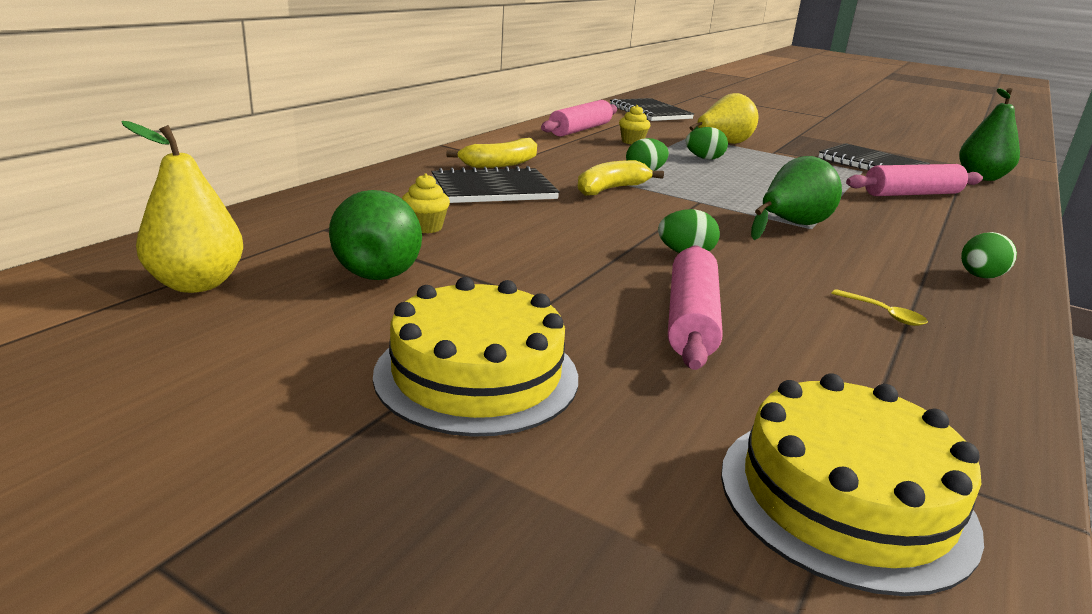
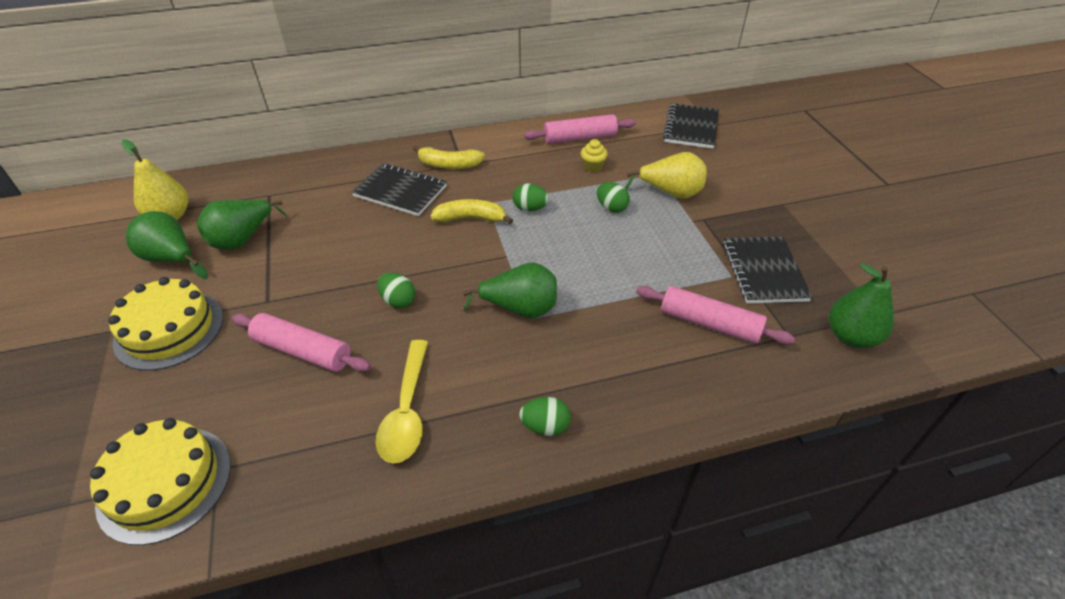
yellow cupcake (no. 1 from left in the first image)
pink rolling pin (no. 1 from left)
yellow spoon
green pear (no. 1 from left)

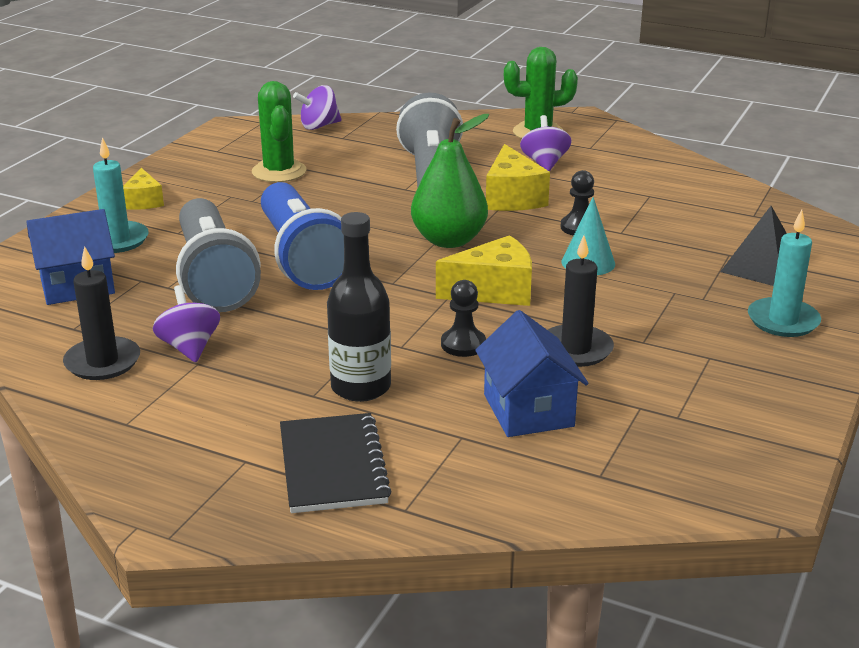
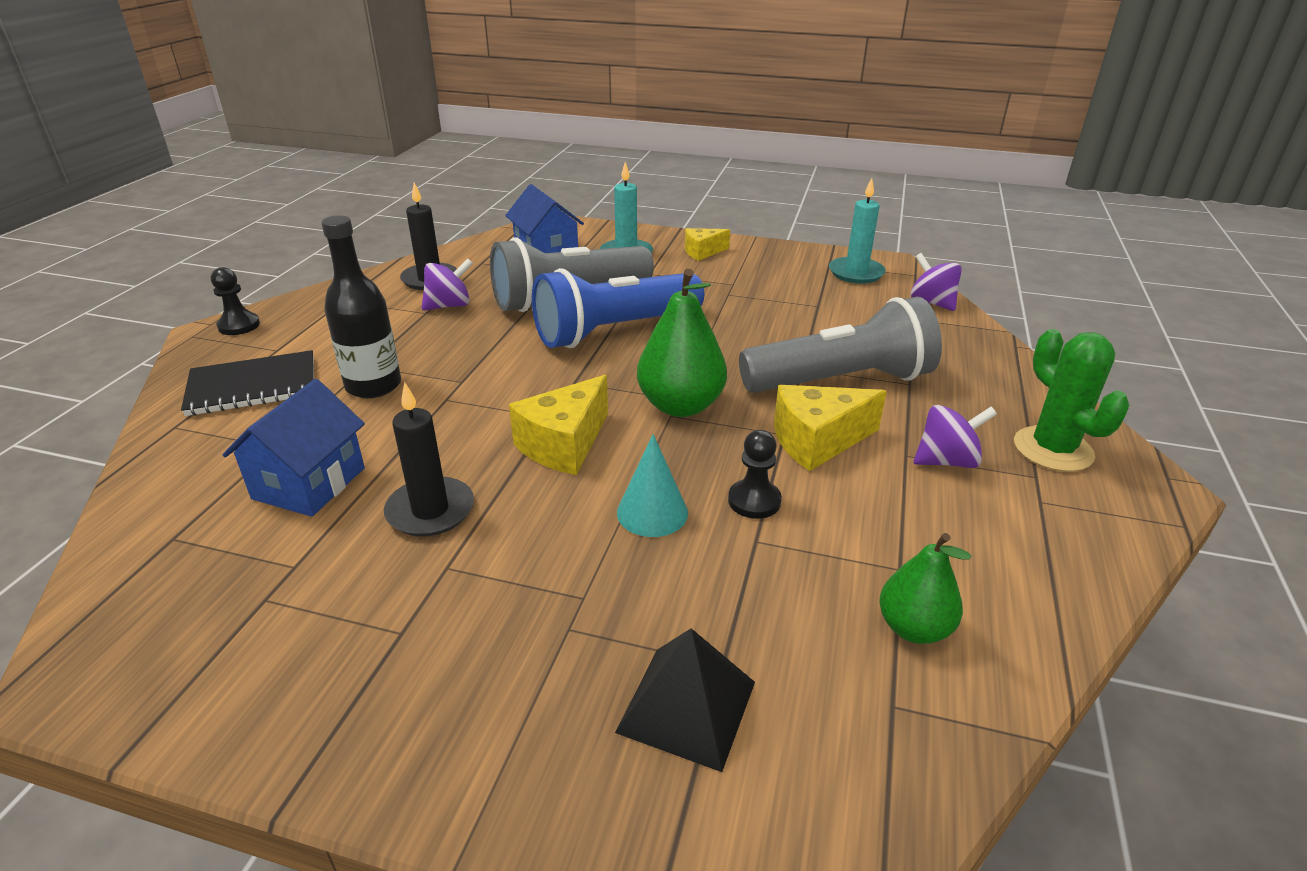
green cactus (no. 1 from left in the first image)
yellow cheese (no. 1 from left)
black pawn (no. 1 from left)
blue house (no. 1 from left)
turquoise candle (no. 2 from left)
green pear (no. 2 from left)

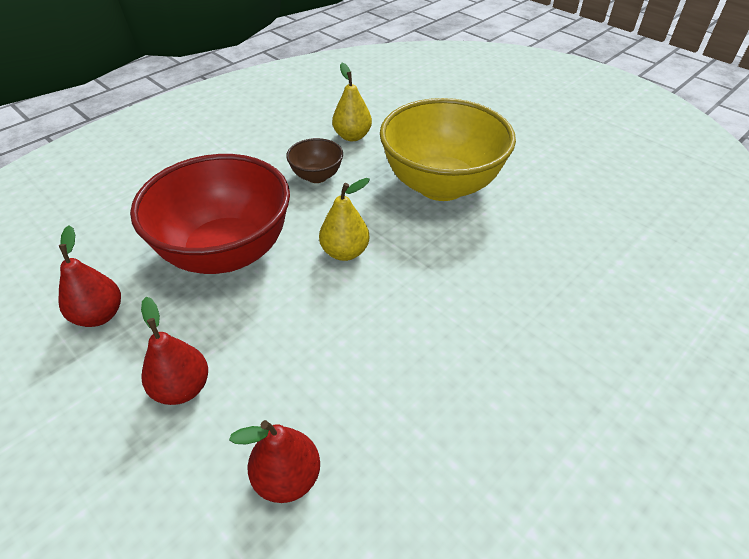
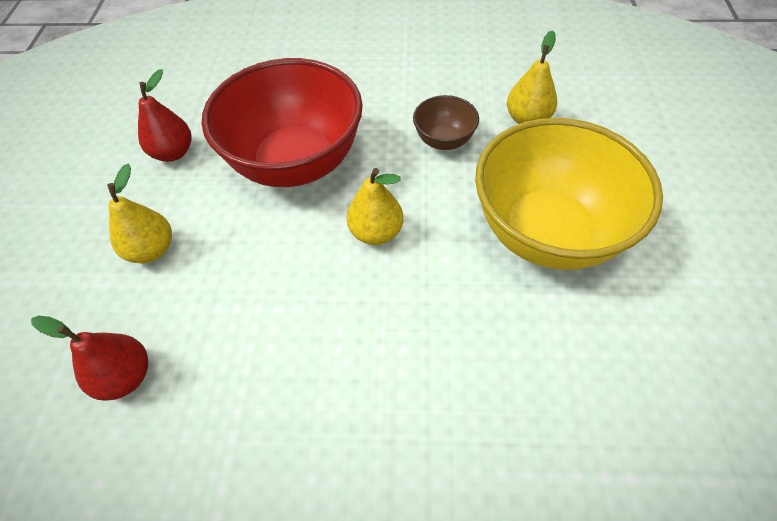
yellow pear (no. 1 from left)

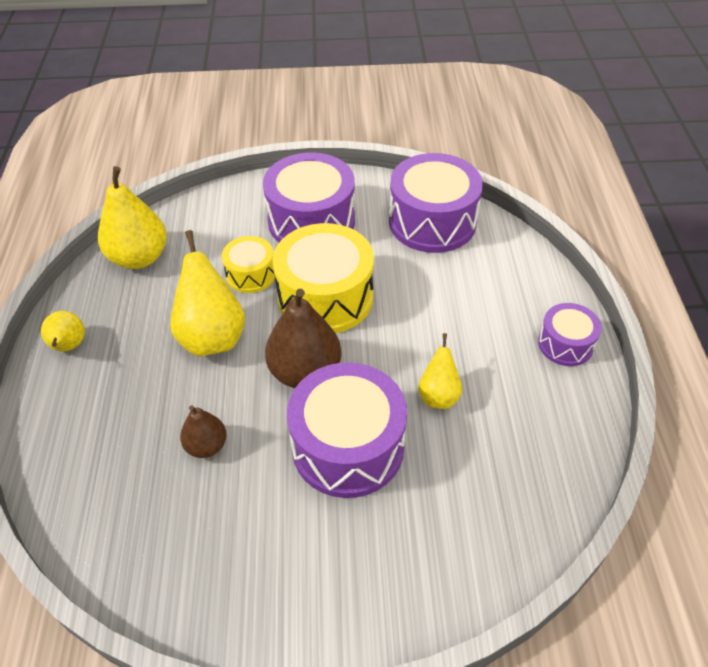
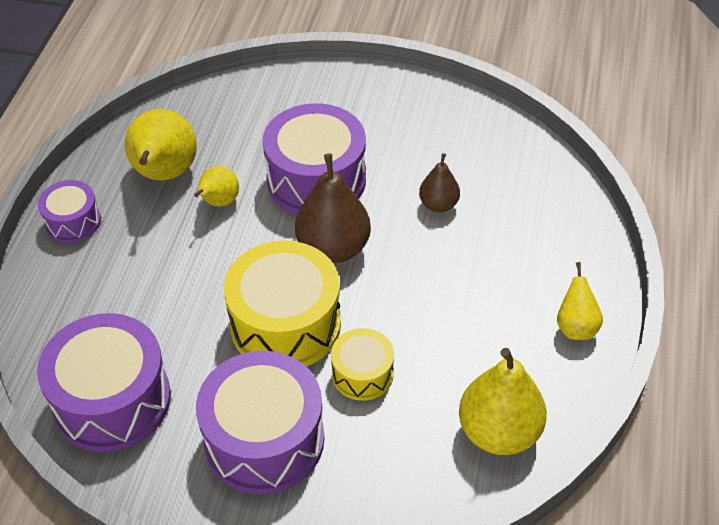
yellow pear (no. 1 from left)

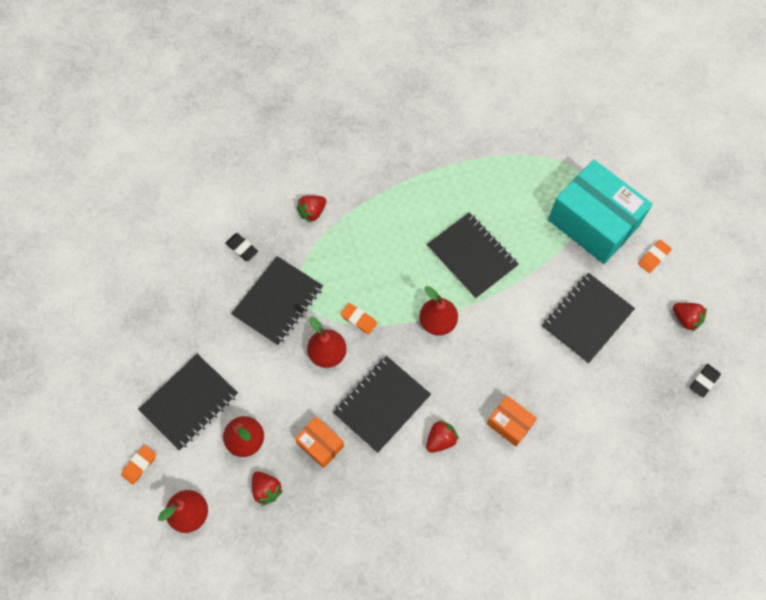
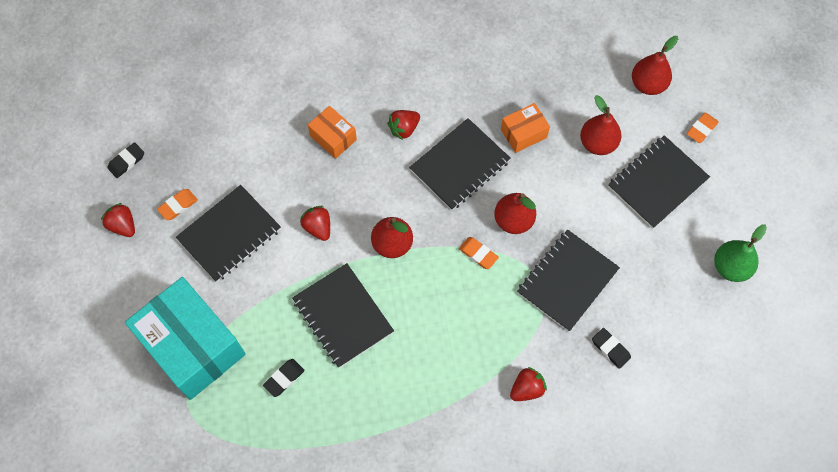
red strawberry (no. 2 from left)
orange box (no. 2 from left)
orange eraser (no. 1 from left)
black eraser (no. 2 from left)
green pear

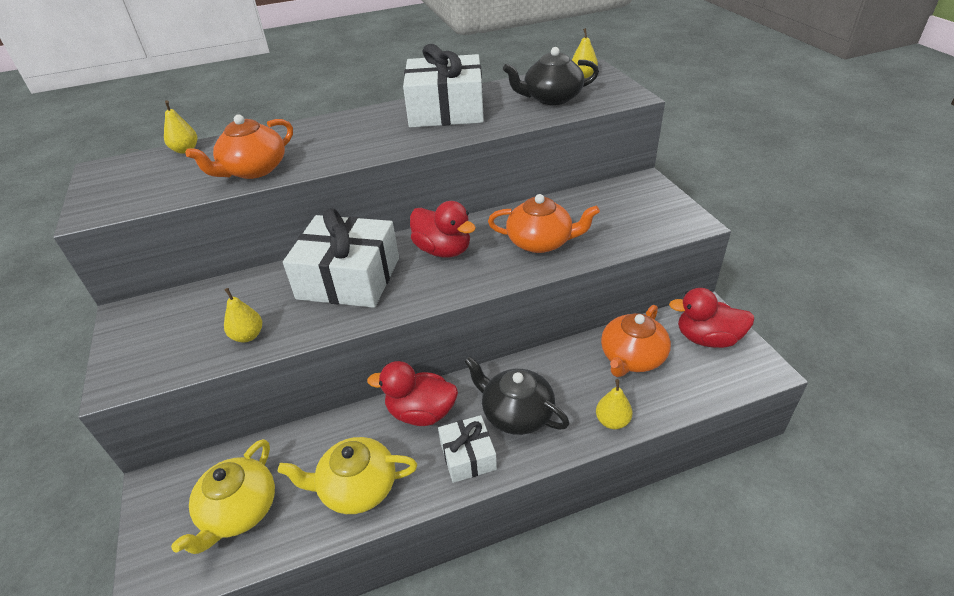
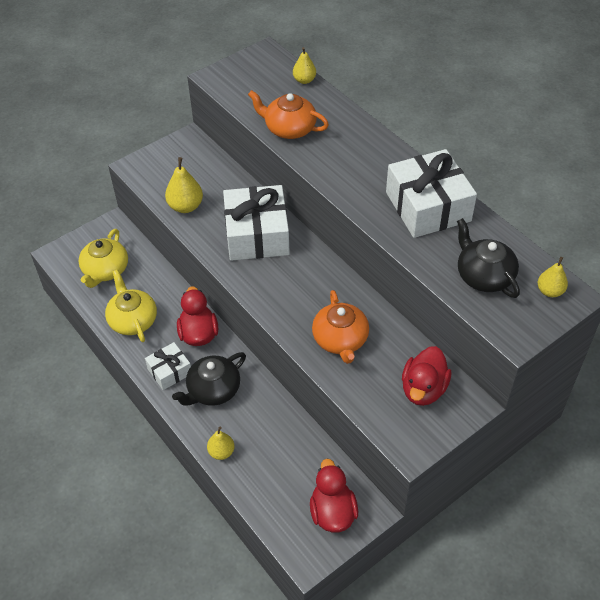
yellow teapot (no. 1 from left)
yellow pear (no. 1 from left)
red duck (no. 3 from left)
black teapot (no. 1 from left)
orange teapot (no. 3 from left in the first image)

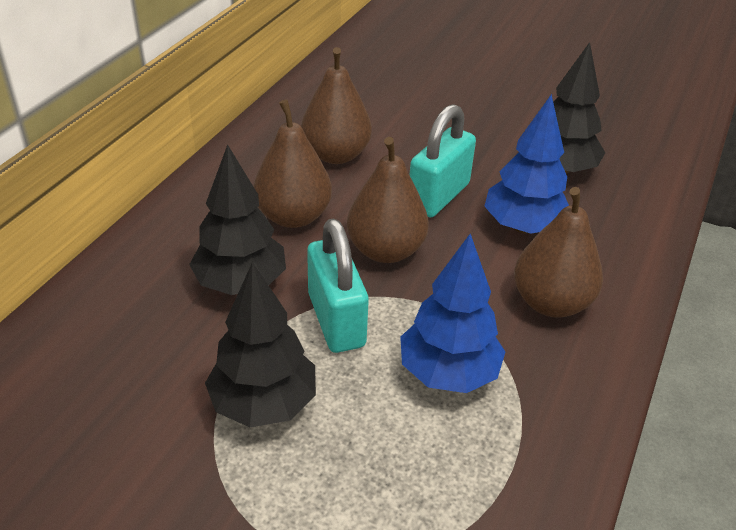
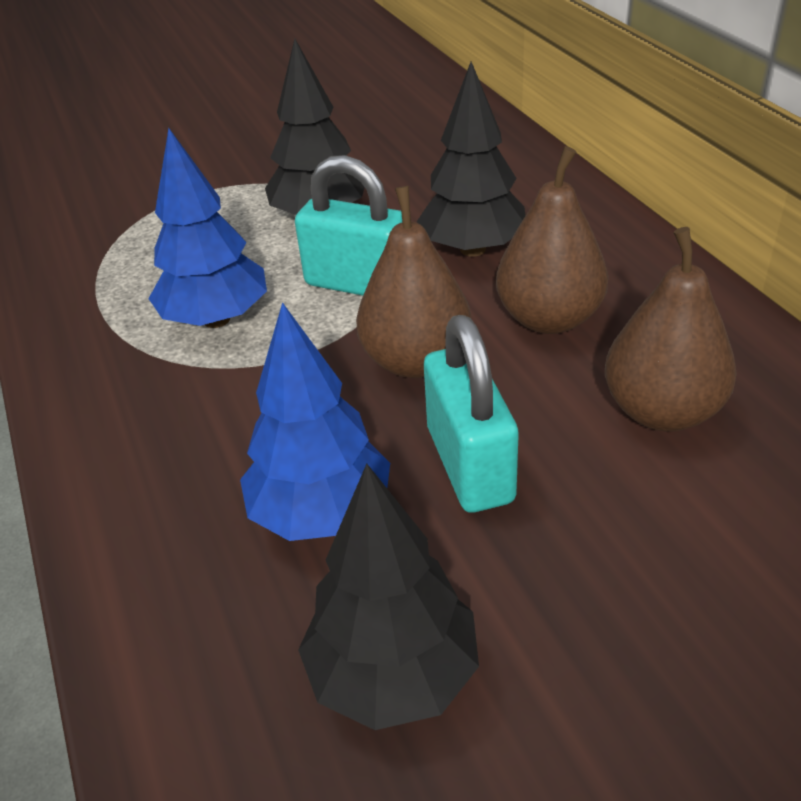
brown pear (no. 4 from left in the first image)

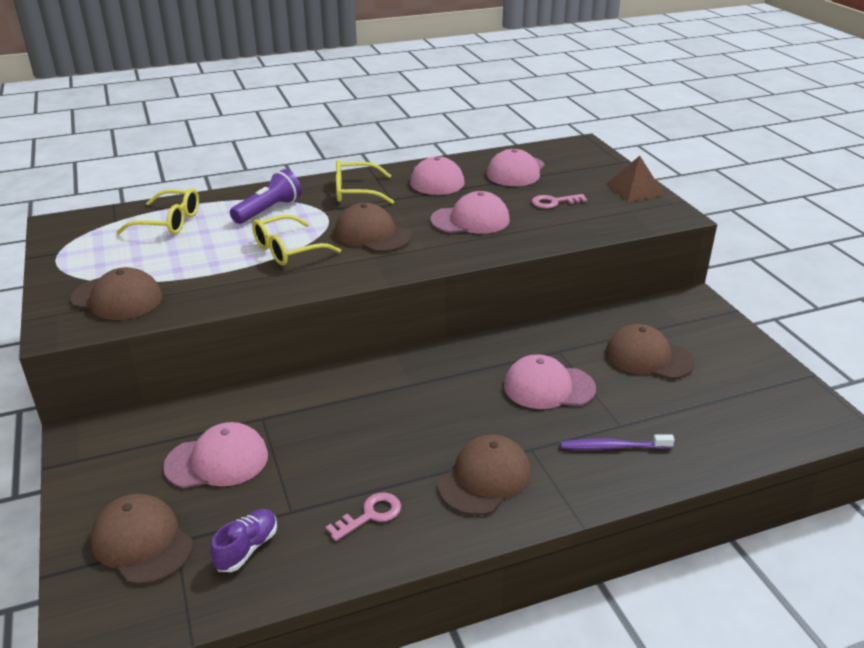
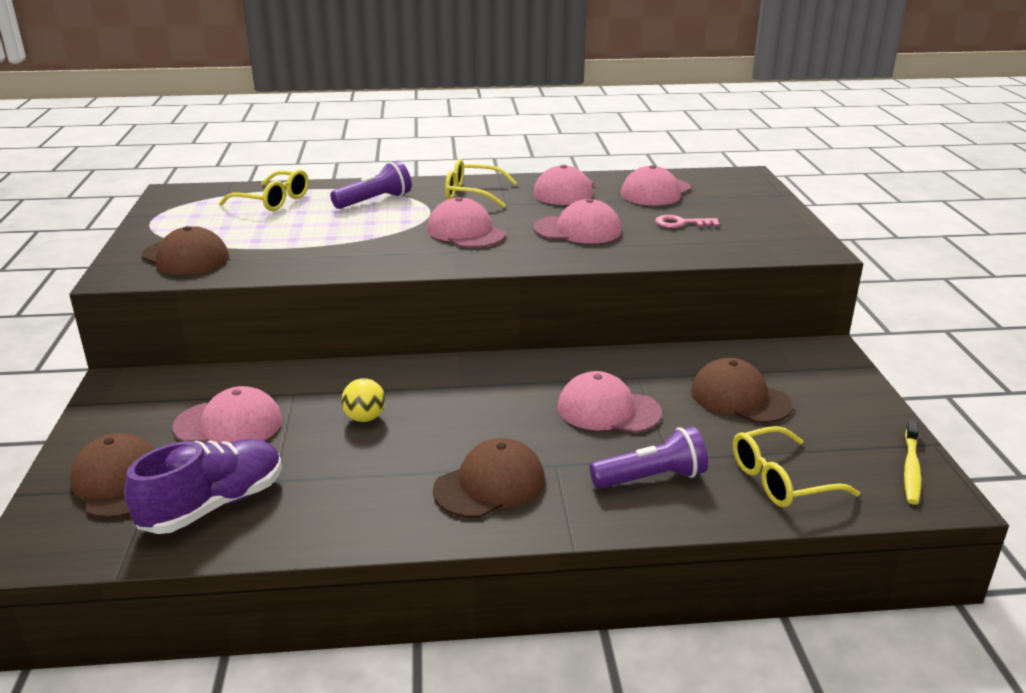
purple shoe
yellow glasses (no. 3 from left)
pink key (no. 1 from left in the first image)
pink cap (no. 2 from left)
purple flashlight (no. 2 from left)
brown pyramid
yellow ball
yellow toothbrush

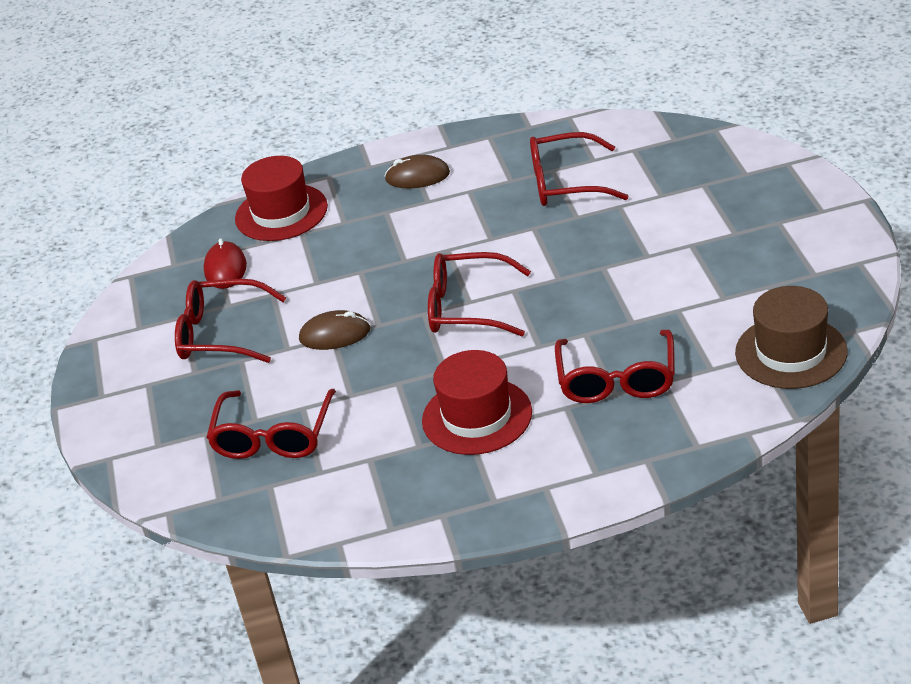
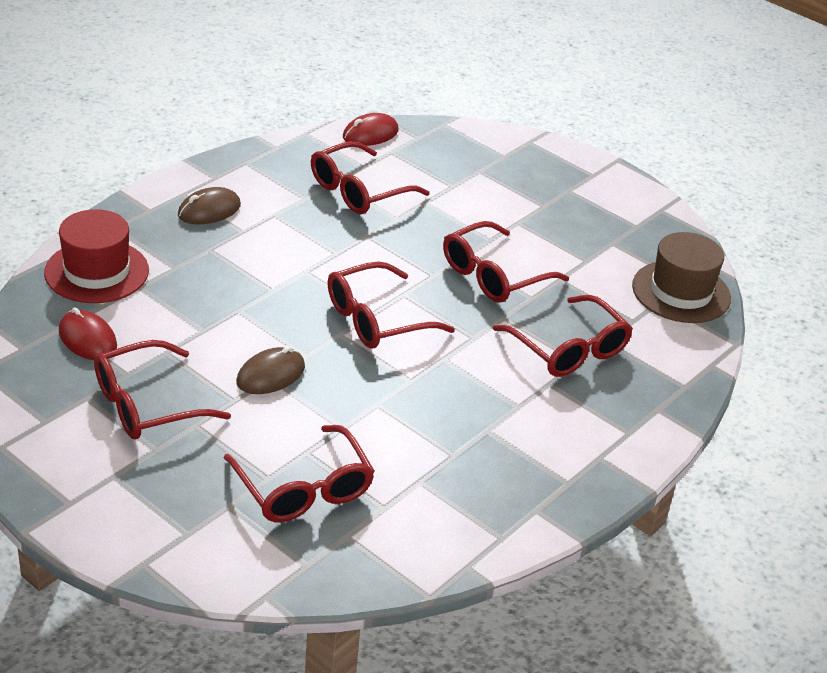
red hat (no. 2 from left in the first image)
red mouse (no. 2 from left)
red glasses (no. 5 from left)

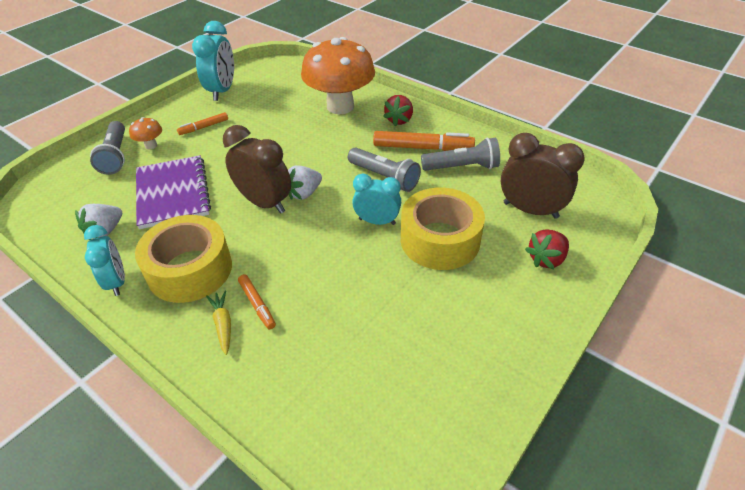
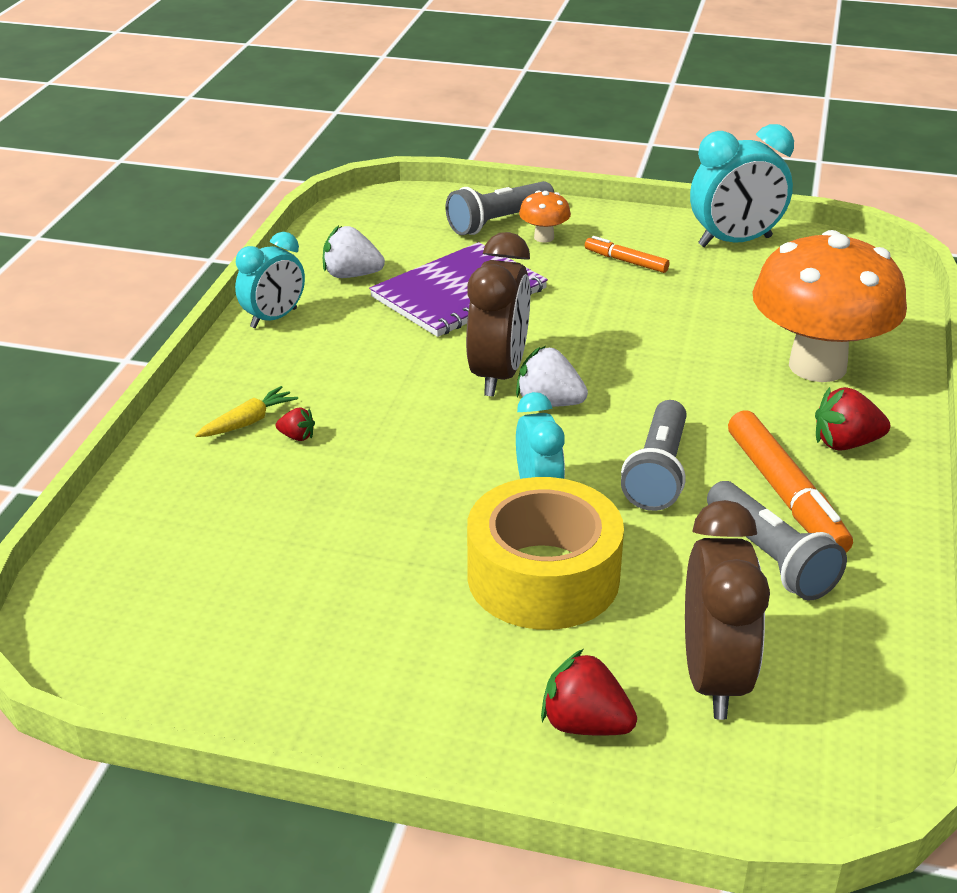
yellow tape (no. 1 from left in the first image)
red strawberry (no. 1 from left)

